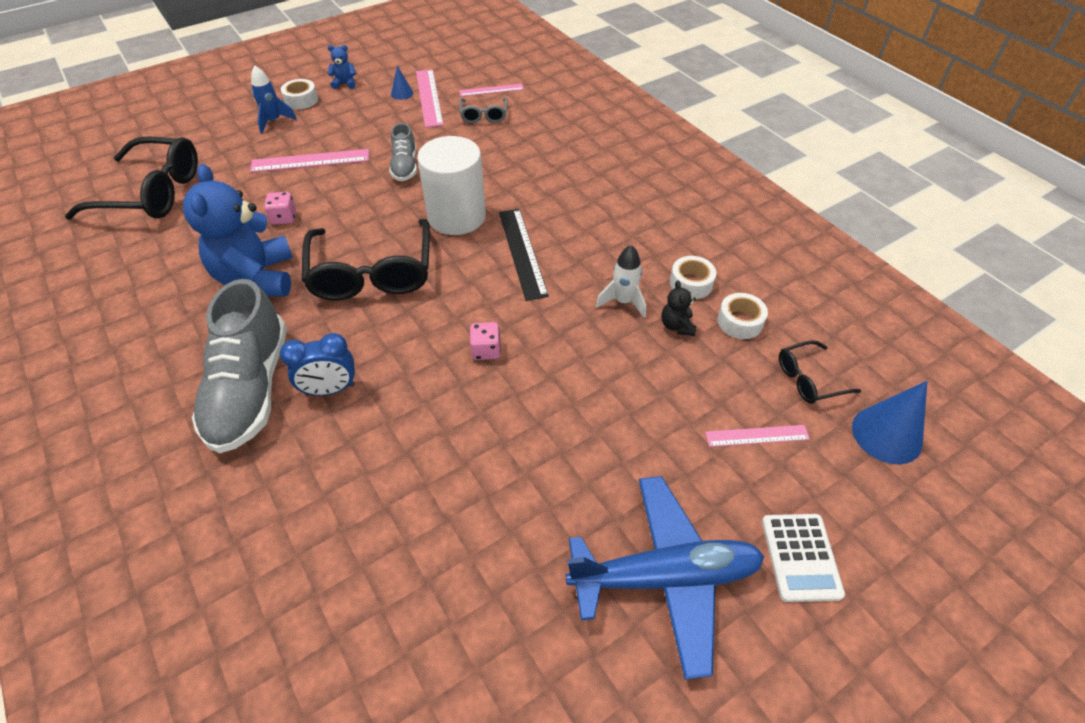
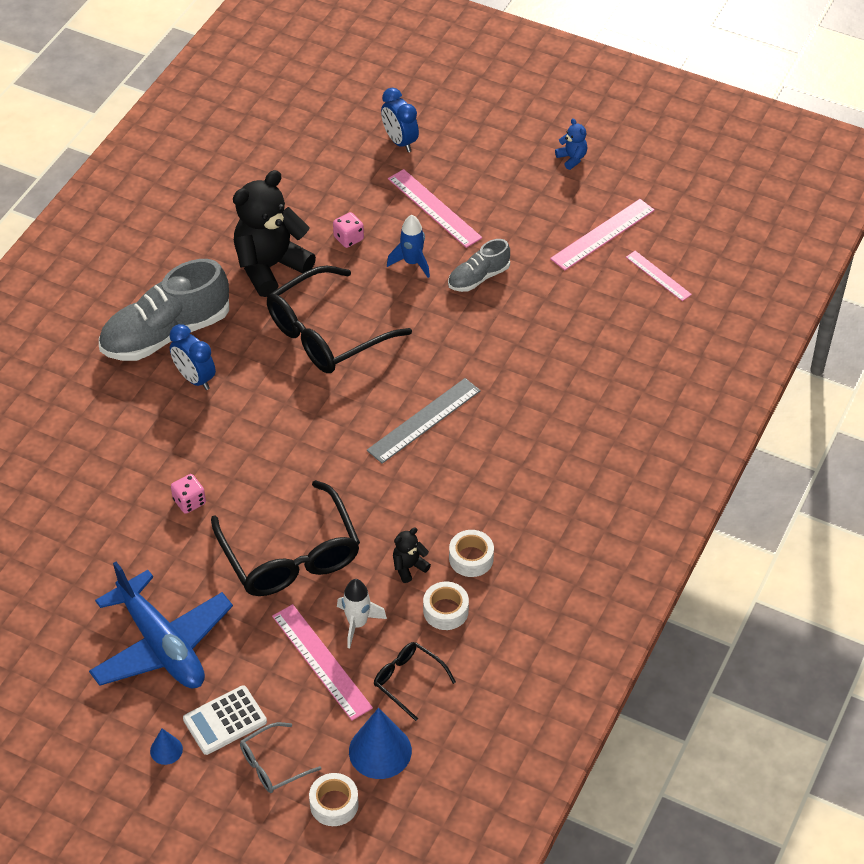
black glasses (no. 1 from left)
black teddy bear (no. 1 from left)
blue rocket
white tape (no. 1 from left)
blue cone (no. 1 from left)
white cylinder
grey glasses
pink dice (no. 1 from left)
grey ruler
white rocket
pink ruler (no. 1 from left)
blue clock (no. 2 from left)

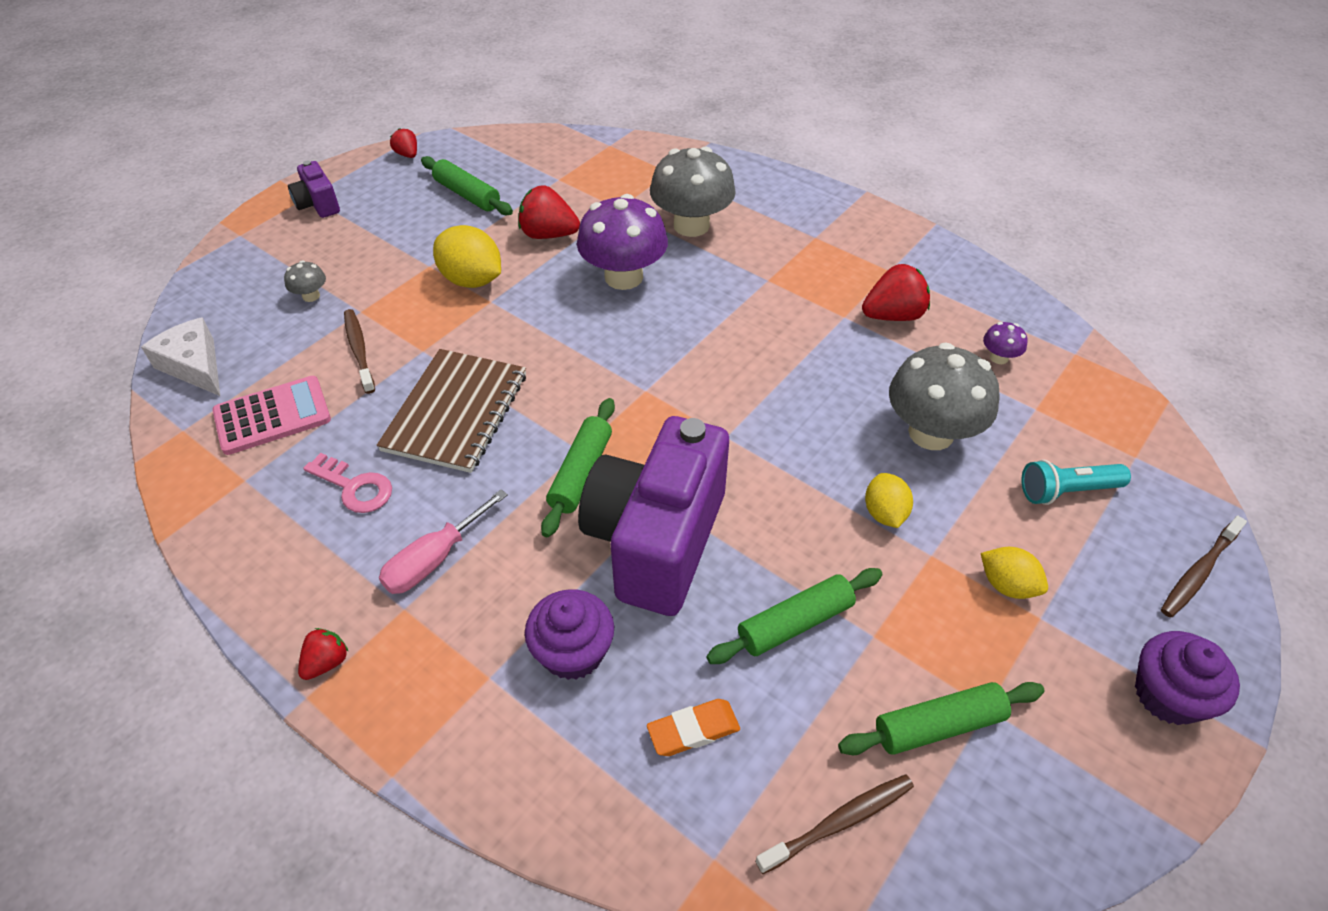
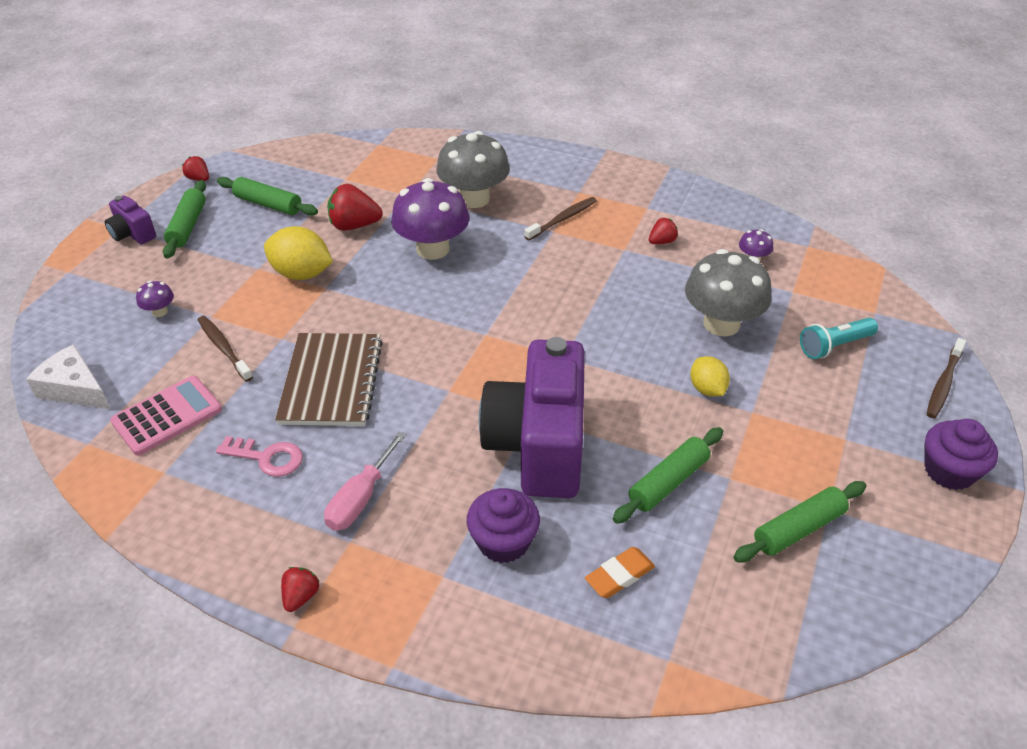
purple mushroom (no. 1 from left)
green rolling pin (no. 1 from left)
brown toothbrush (no. 2 from left)
red strawberry (no. 4 from left)
yellow lemon (no. 3 from left in the first image)

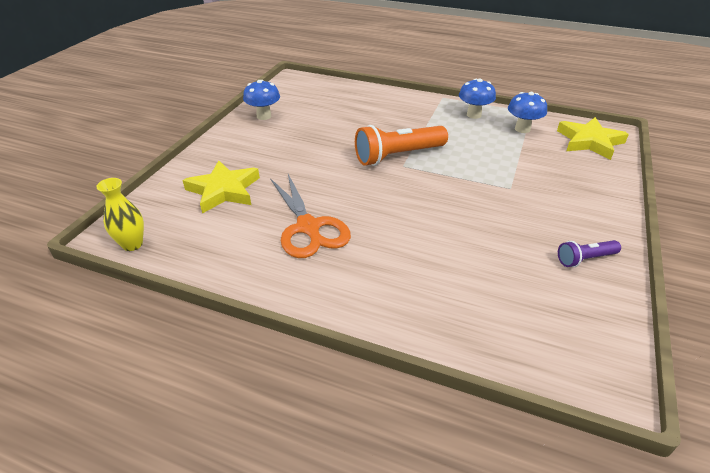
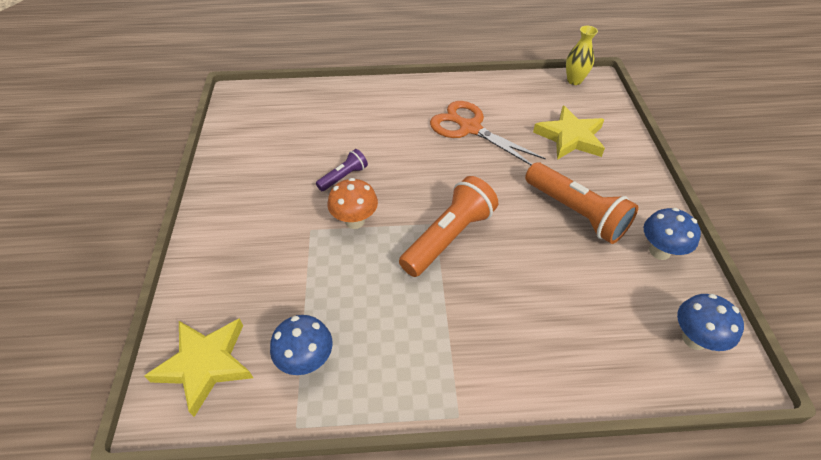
blue mushroom (no. 3 from left)
purple flashlight
orange mushroom
orange flashlight (no. 2 from left)

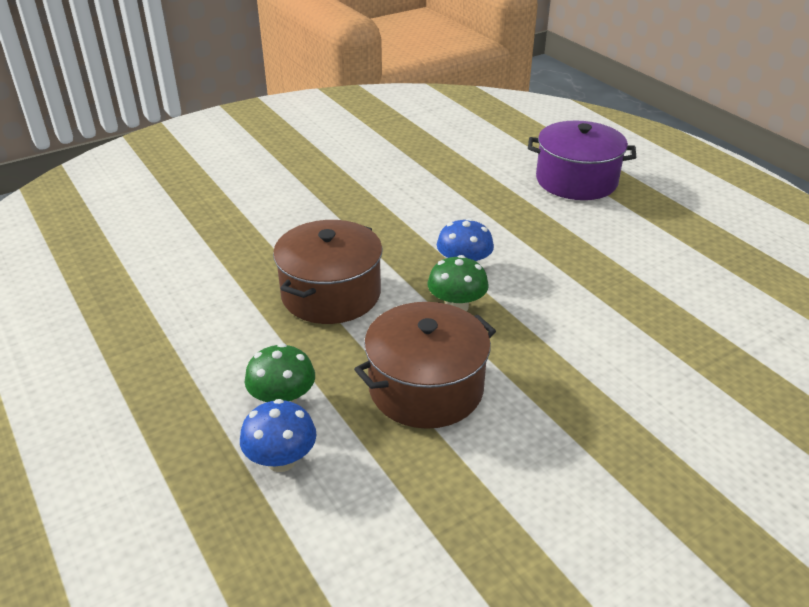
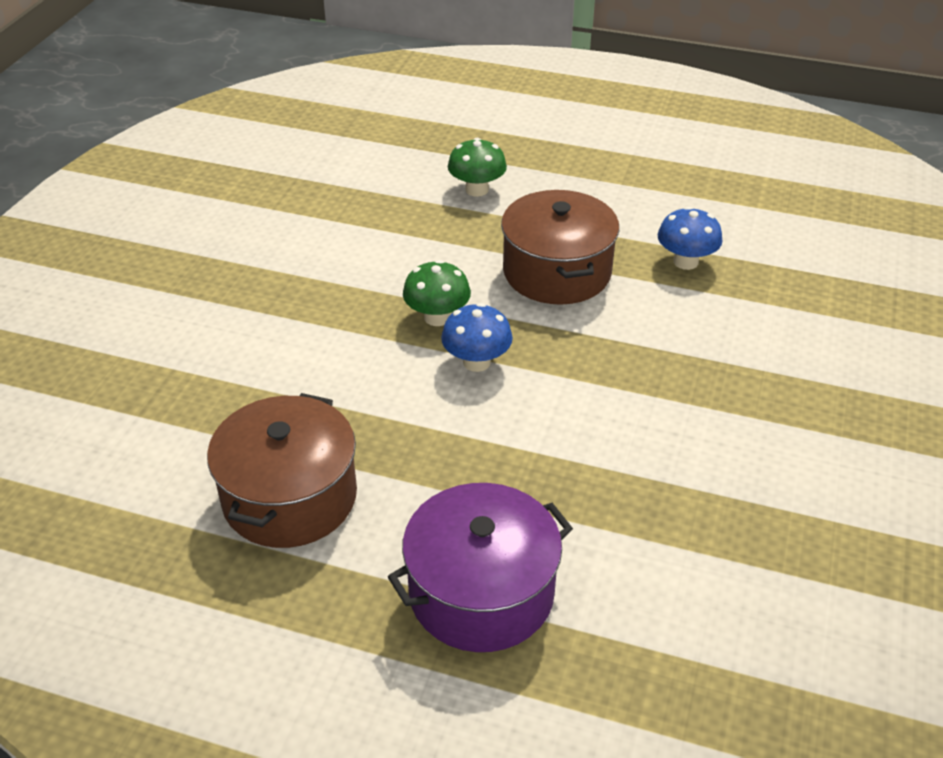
blue mushroom (no. 2 from left)
brown pot (no. 1 from left)

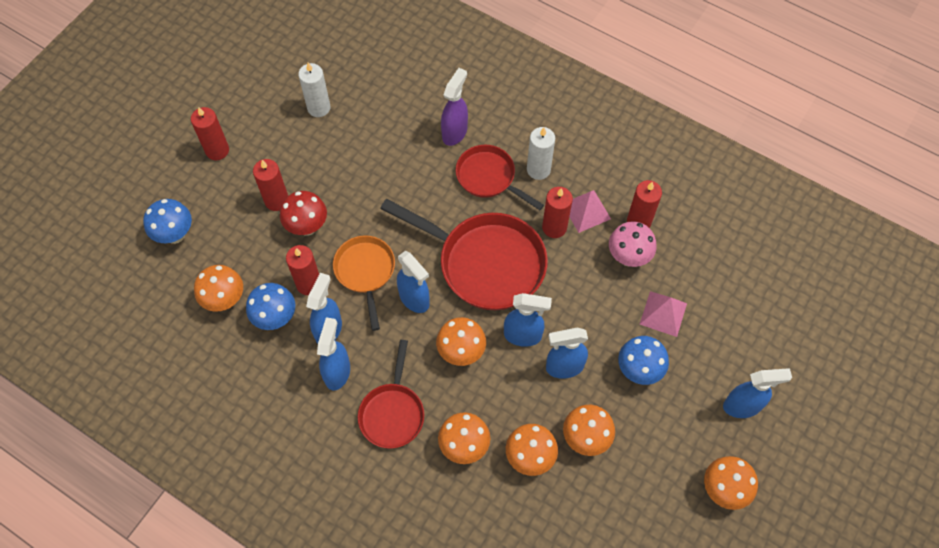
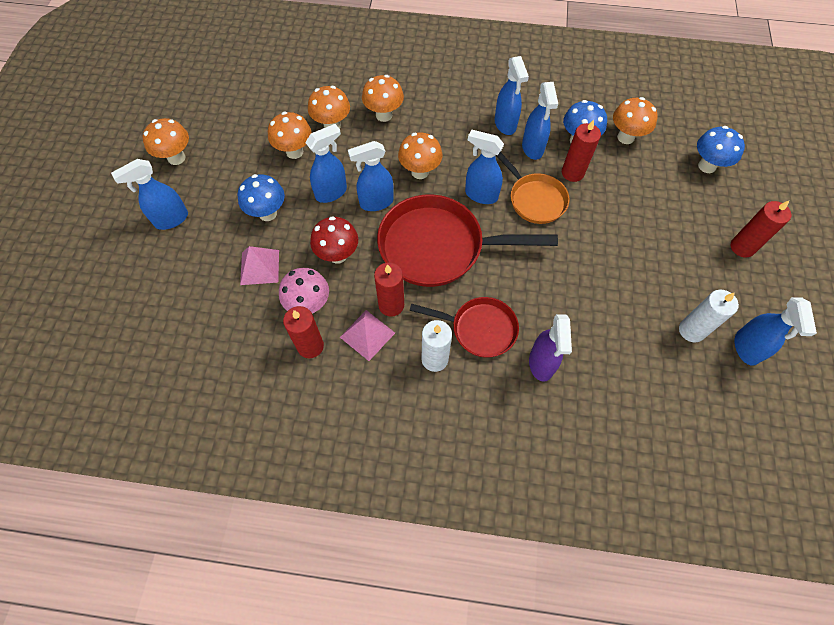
red candle (no. 2 from left in the first image)
red mushroom
red pan (no. 1 from left in the first image)
blue spray bottle (no. 7 from left)

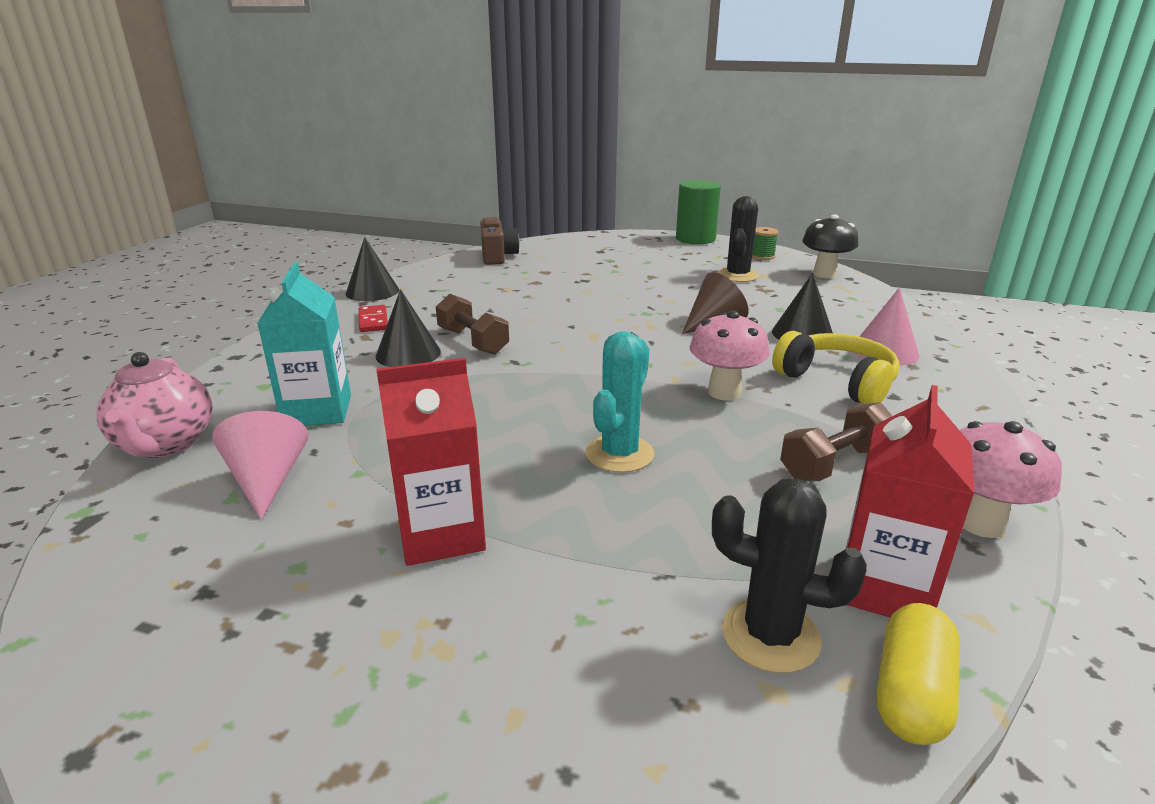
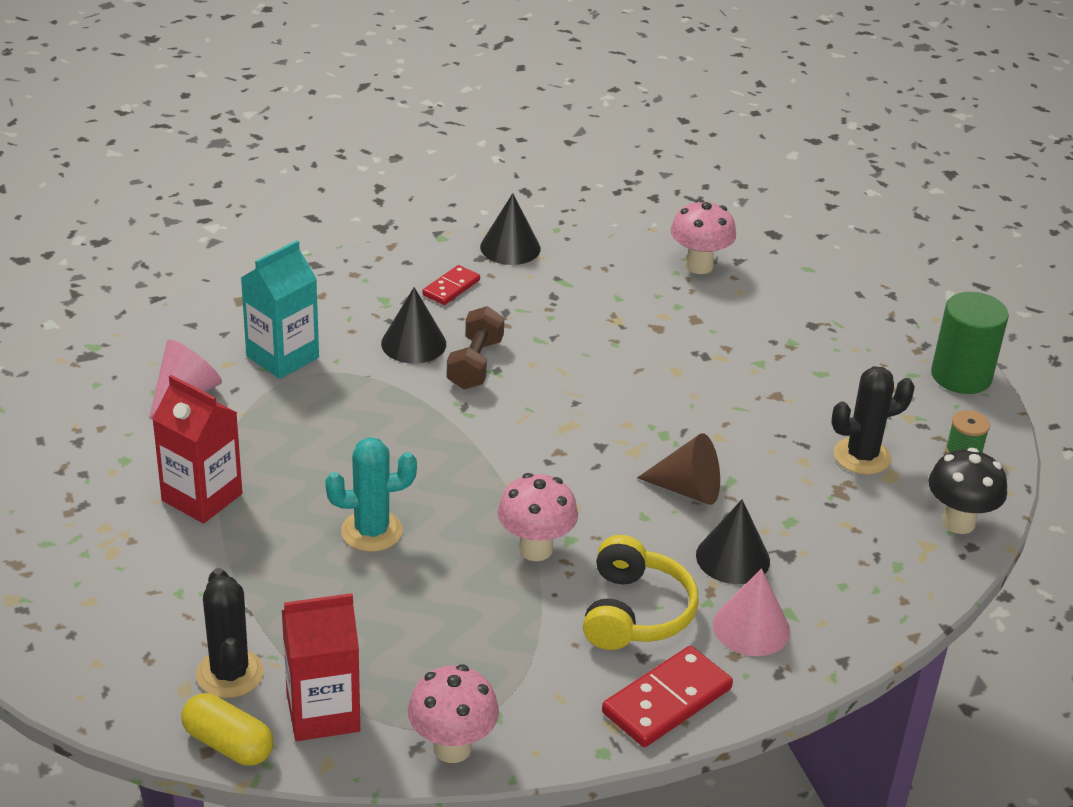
pink teapot
pink mushroom (no. 3 from left)
brown dumbbell (no. 2 from left in the first image)
yellow capsule
red domino (no. 2 from left)

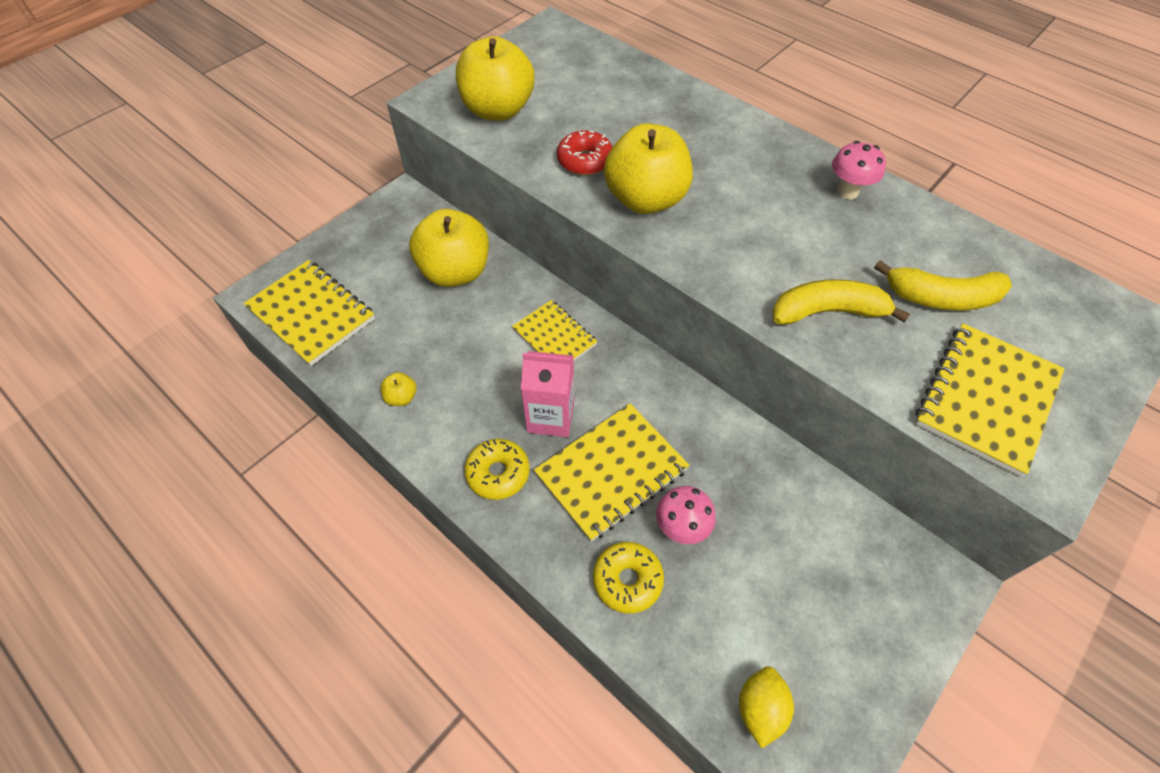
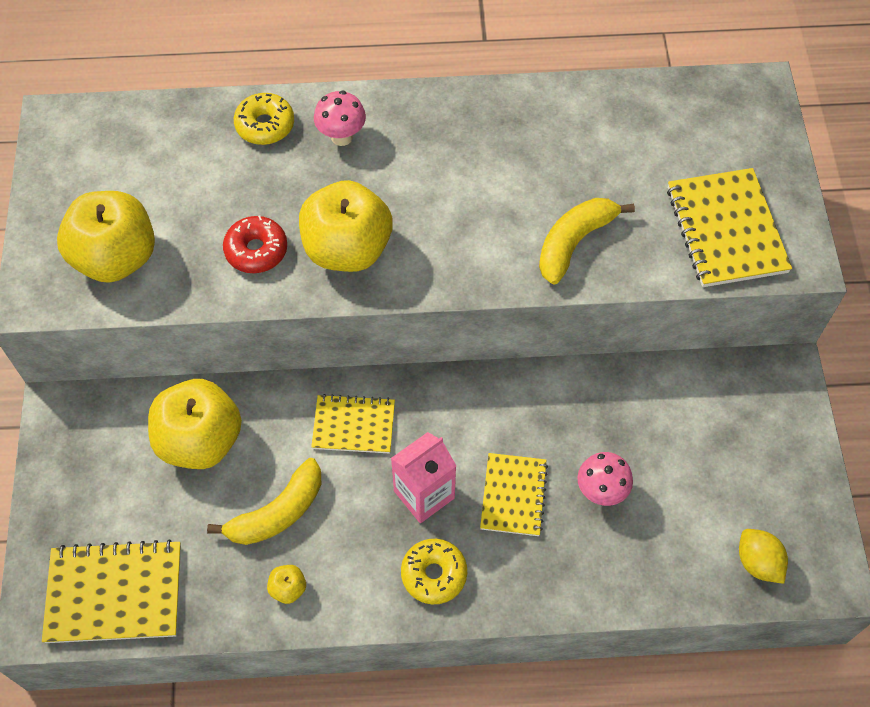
yellow notebook (no. 3 from left)
yellow donut (no. 1 from left)
pink mushroom (no. 1 from left)
yellow banana (no. 1 from left)

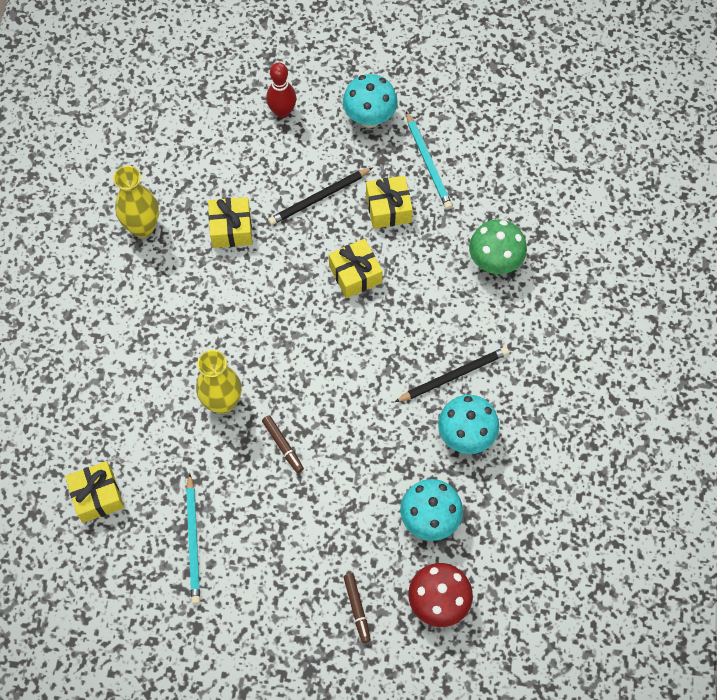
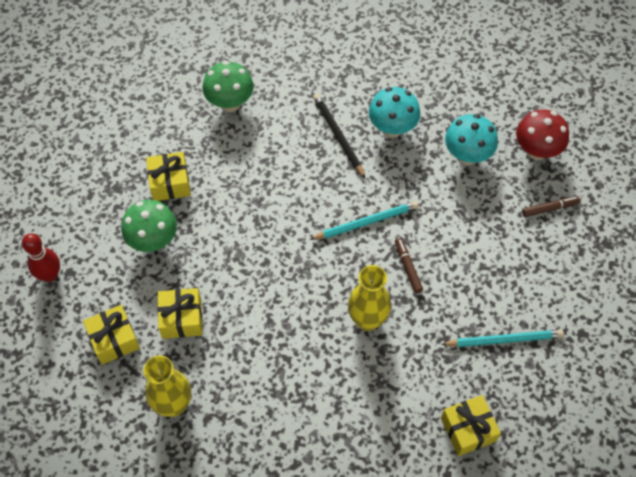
brown marker (no. 1 from left)
green mushroom (no. 1 from left)
yellow gift (no. 1 from left)
turquoise mushroom (no. 1 from left in the first image)
turquoise pencil (no. 1 from left)

